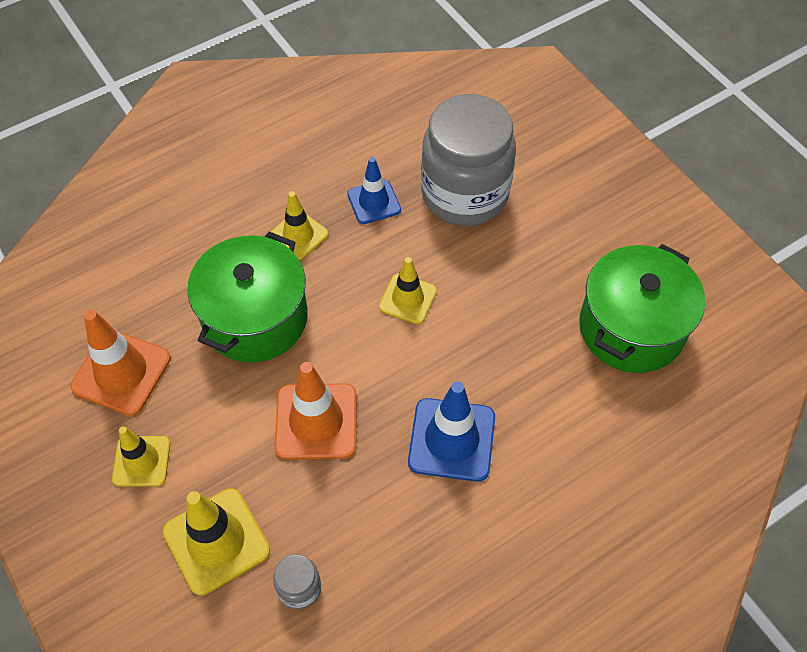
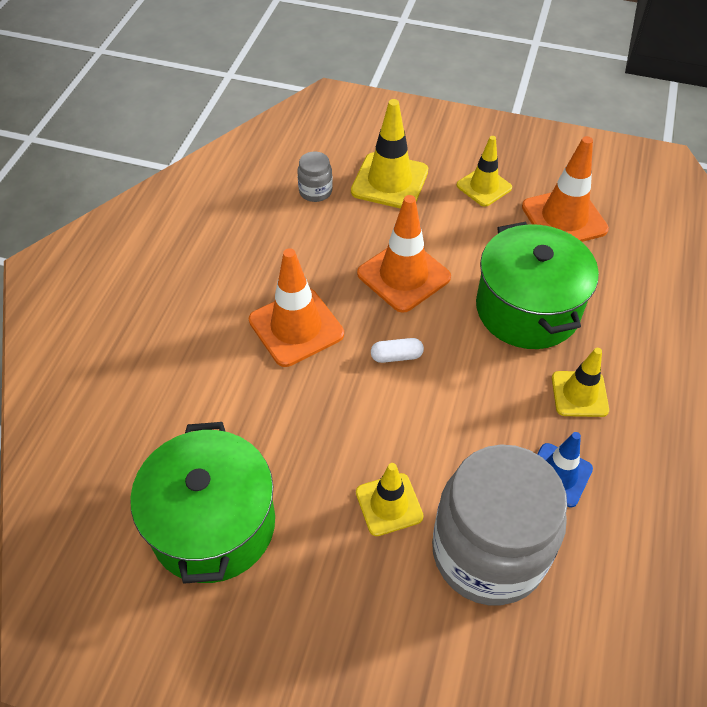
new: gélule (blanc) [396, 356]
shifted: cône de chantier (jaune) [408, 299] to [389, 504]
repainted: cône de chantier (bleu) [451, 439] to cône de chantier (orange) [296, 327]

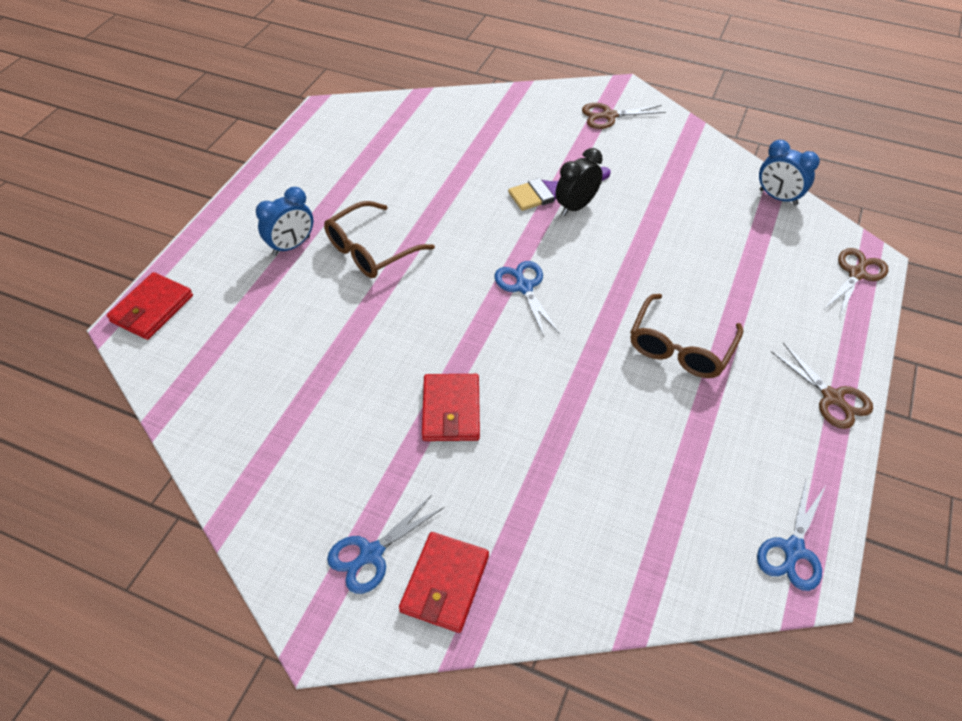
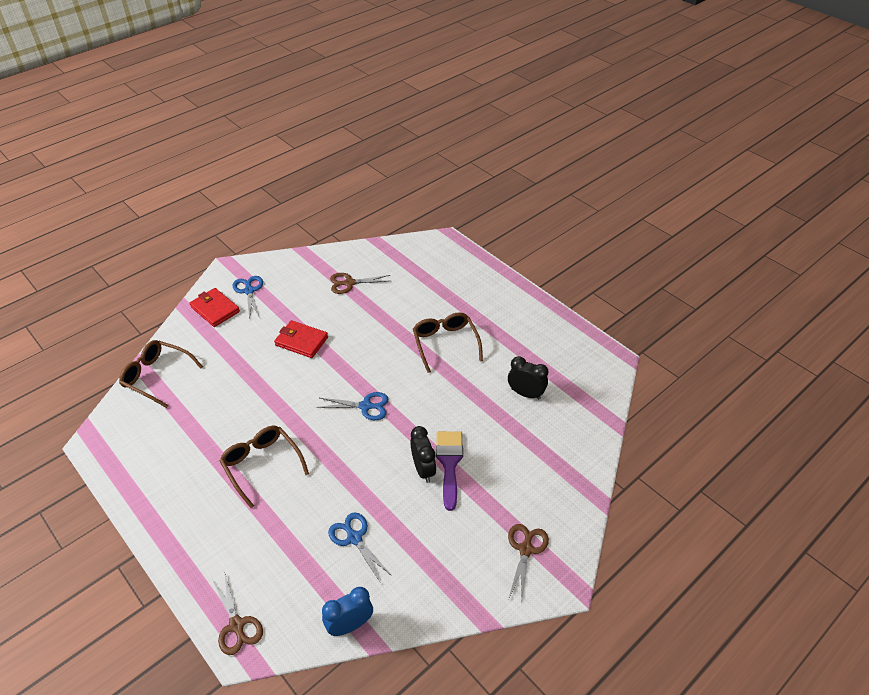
gone: portefeuille (rouge) [152, 309]; réveil (bleu) [291, 246]
new: lunettes (marron) [157, 376]; réveil (noir) [525, 394]
shifted: ciseaux (bleu) [793, 550] to [354, 538]; ciseaux (marron) [832, 398] to [349, 283]

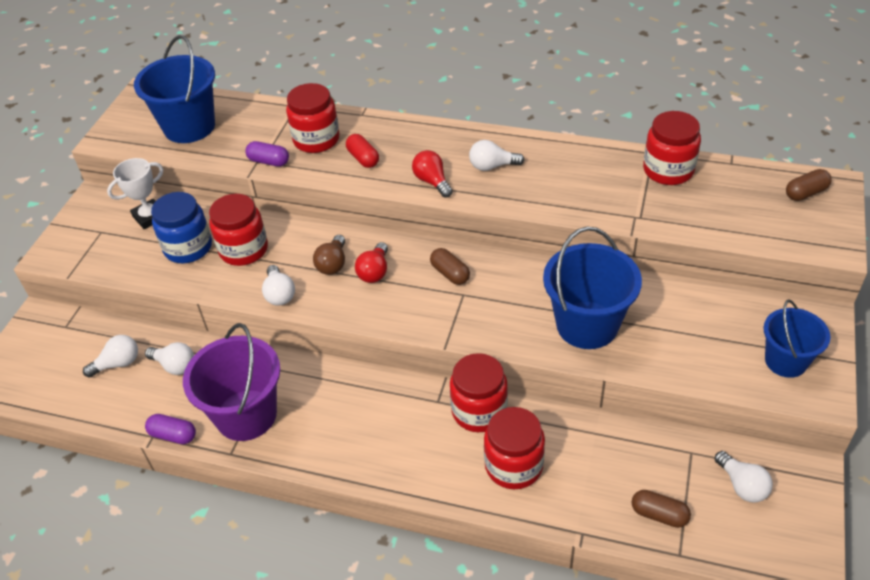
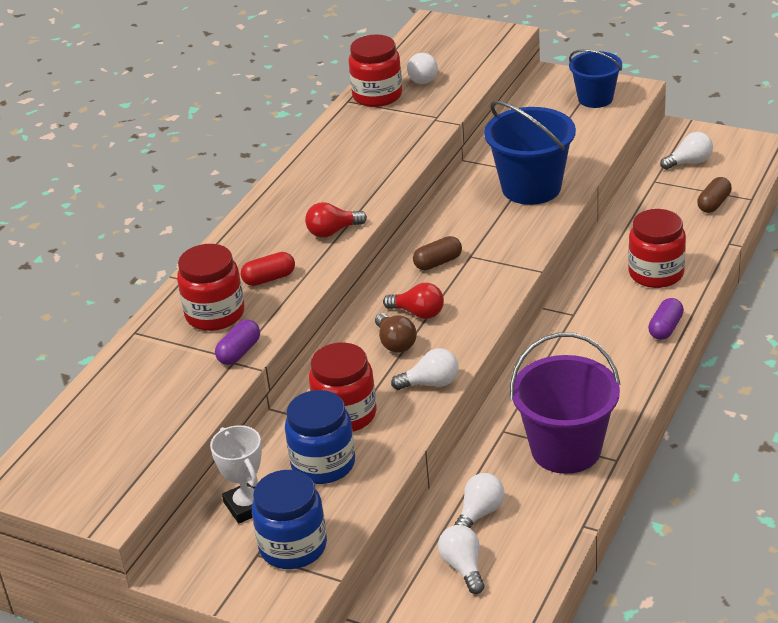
gone: seau (bleu) [189, 127]; bocal (rouge) [479, 411]; gélule (marron) [805, 193]
new: bocal (bleu) [293, 547]
shifted: gélule (violet) [173, 435] to [665, 328]; ampoule (blanc) [492, 166] to [424, 78]
rotated: ampoule (marron) [333, 264] = [395, 343] 45 degrees clockwise

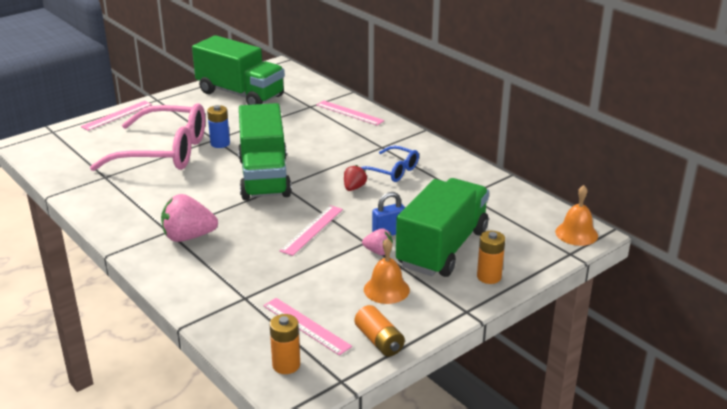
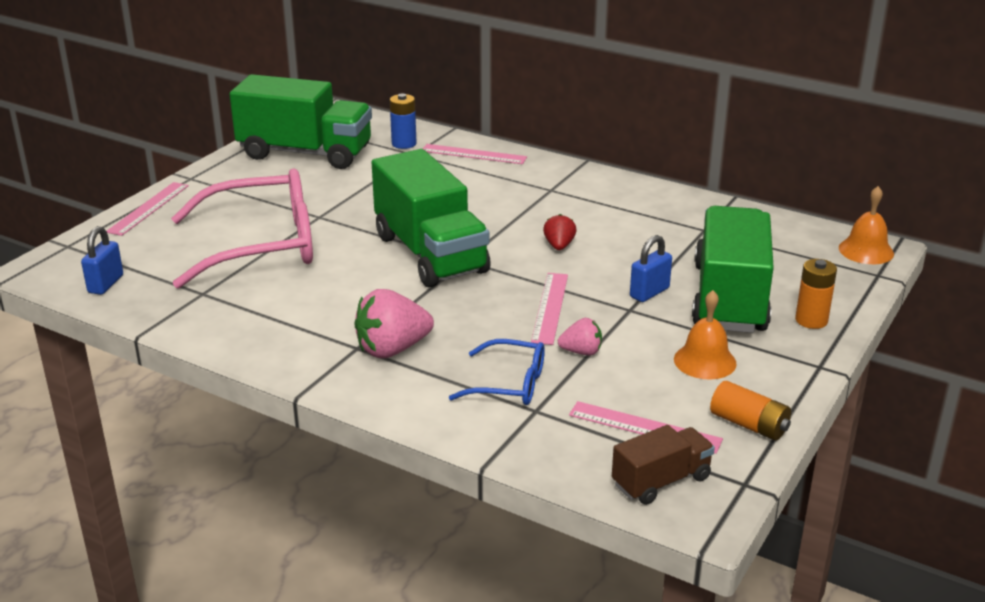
new: cadenas (bleu) [105, 284]
shifted: pile (bleu) [220, 143] to [404, 144]; lunettes (bleu) [392, 171] to [509, 384]; fraise (rose) [378, 252] to [581, 352]
swapped: pile (orange) [286, 365] to camion (marron) [661, 481]

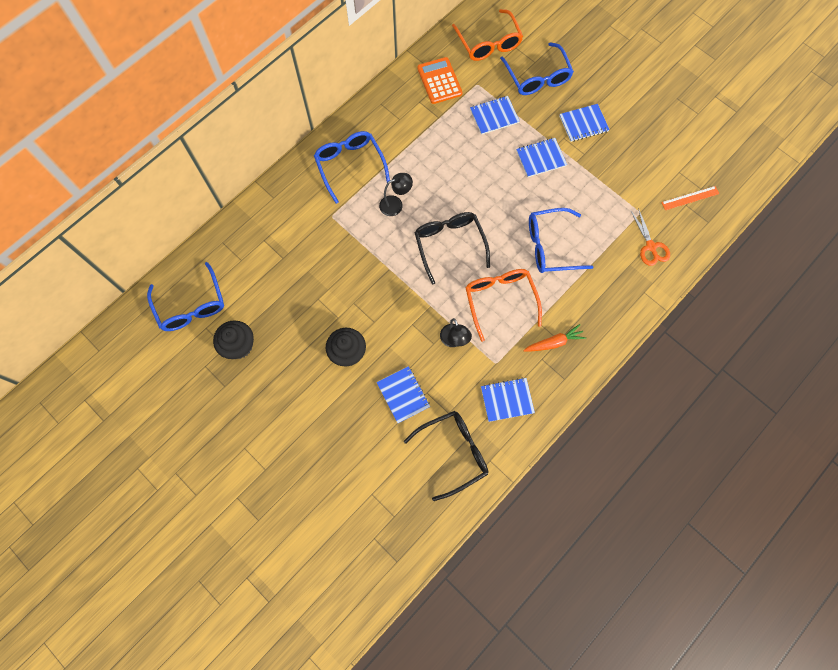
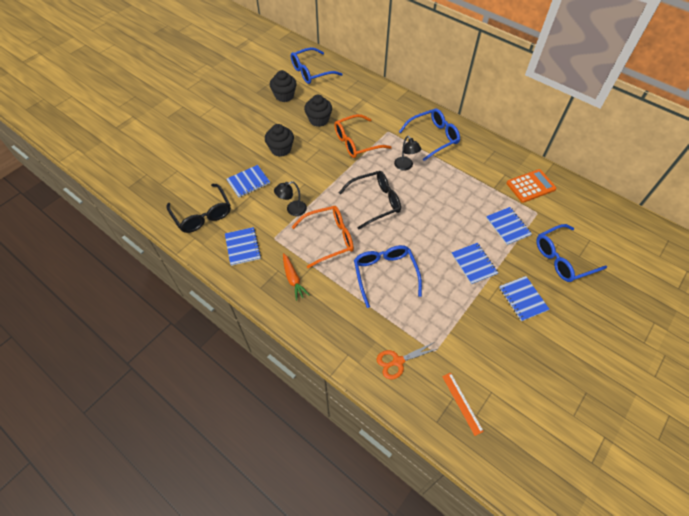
new: muffin (noir) [319, 120]
shifted: lunettes (orange) [488, 43] to [356, 142]

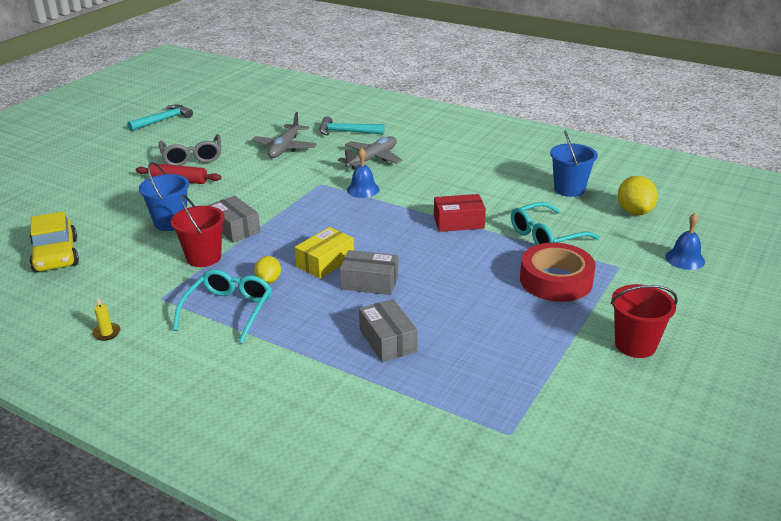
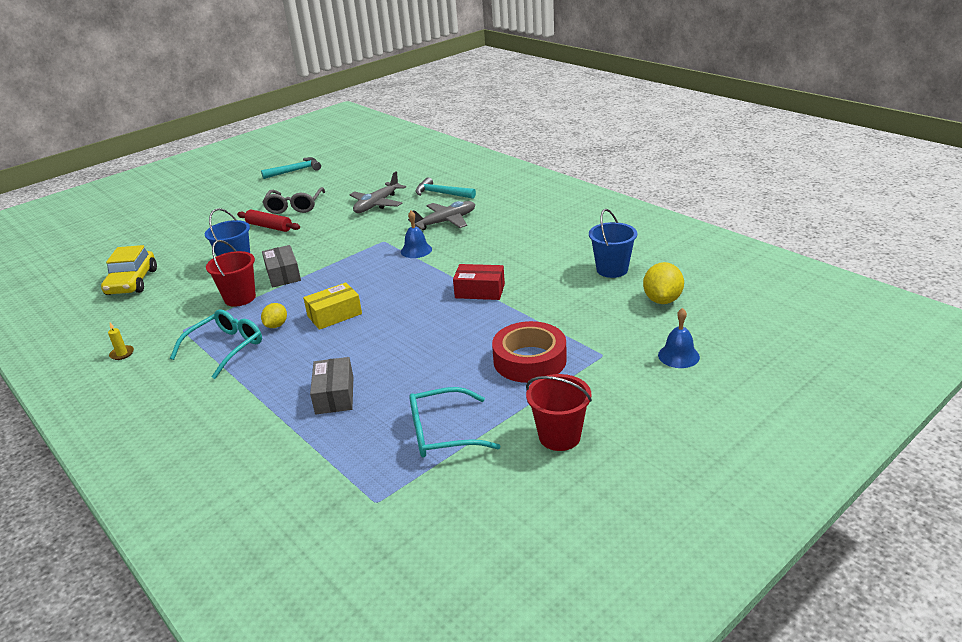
gone: boîte (gris) [369, 282]
shifted: lunettes (turquoise) [546, 236] to [443, 433]

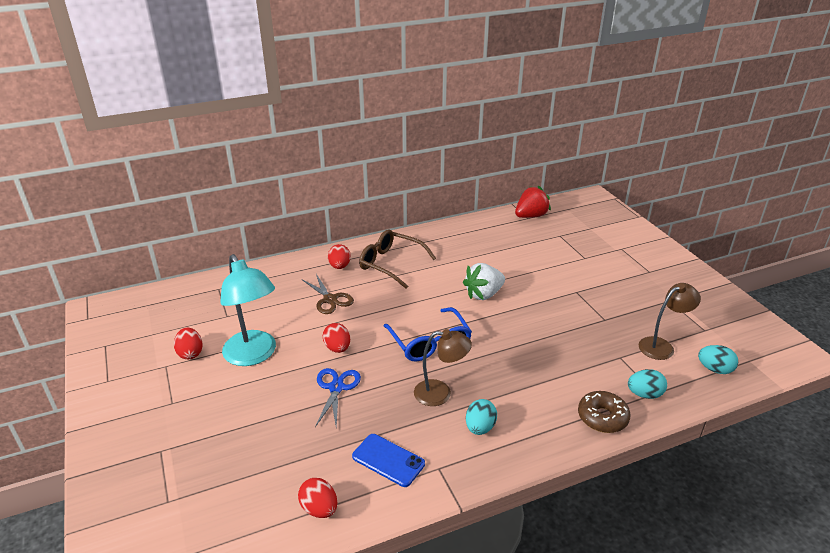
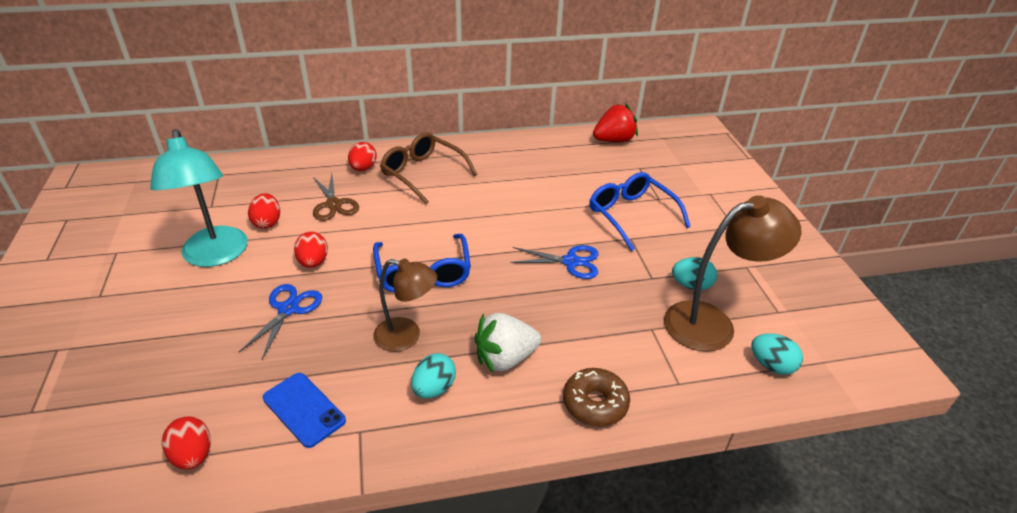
new: ciseaux (bleu) [571, 262]; lunettes (bleu) [631, 215]
shifted: œuf (rouge) [190, 353] to [267, 222]; fraise (blanc) [483, 294] to [505, 358]; œuf (turquoise) [644, 394] to [691, 285]
scaled: lampe (marron) [661, 346] = [712, 323] x1.54

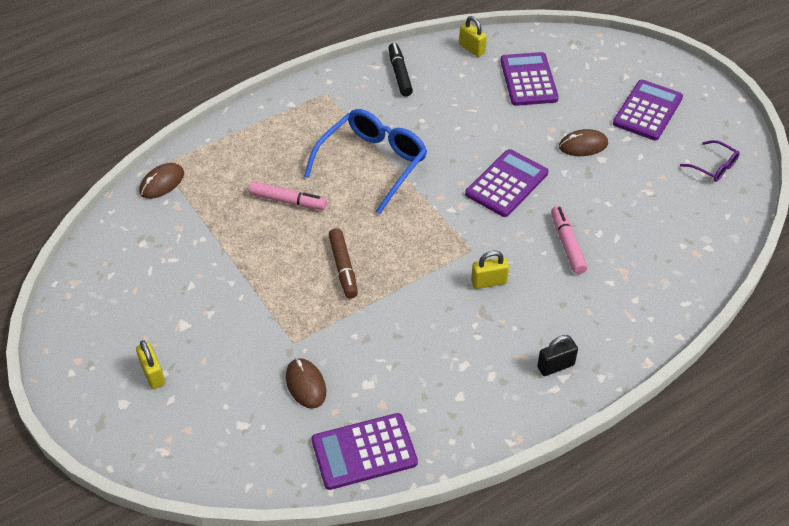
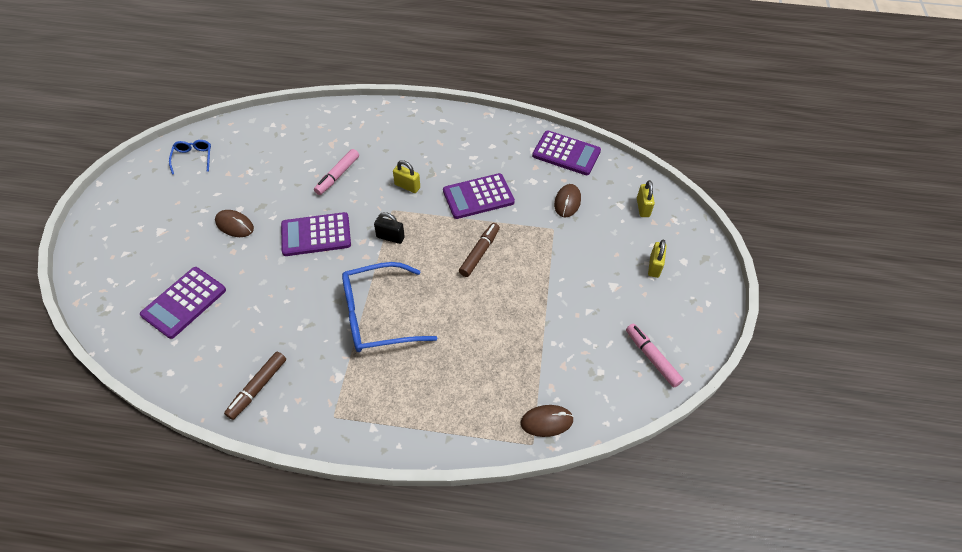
shifted: feutre (rose) [288, 201] to [652, 358]; cadenas (jaune) [472, 49] to [643, 207]; cadenas (noir) [555, 366] to [390, 237]; calculatrice (violet) [647, 111] to [478, 196]
repainted: feutre (noir) [399, 74] to feutre (marron) [258, 387]; lunettes (violet) [713, 167] to lunettes (bleu) [193, 158]

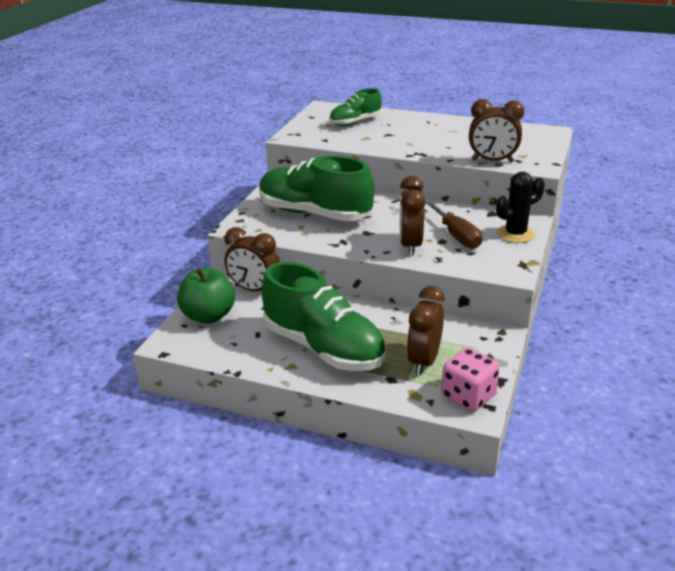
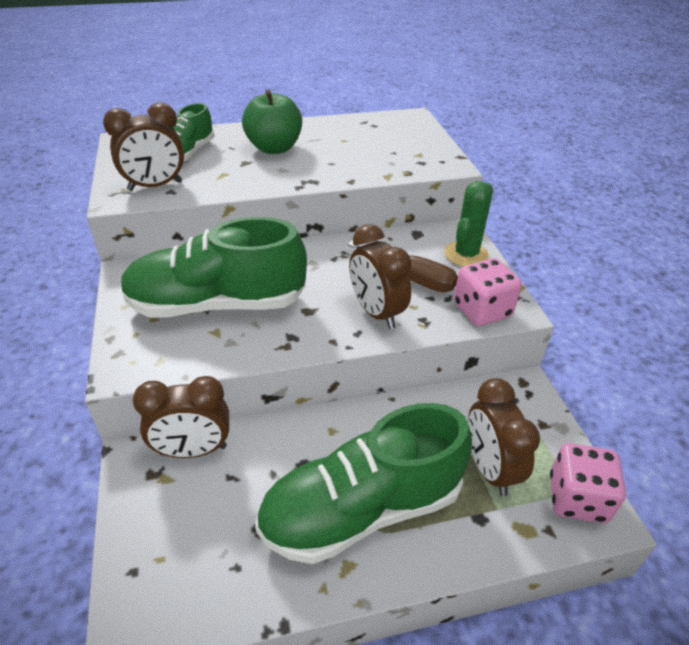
new: dé (rose) [482, 310]
shifted: pomme (vert) [208, 316] to [274, 148]; réveil (marron) [492, 161] to [155, 186]
repainted: cactus (noir) [515, 234] to cactus (vert) [466, 254]
rotated: chaussure (vert) [323, 348] = [362, 509] 150 degrees clockwise

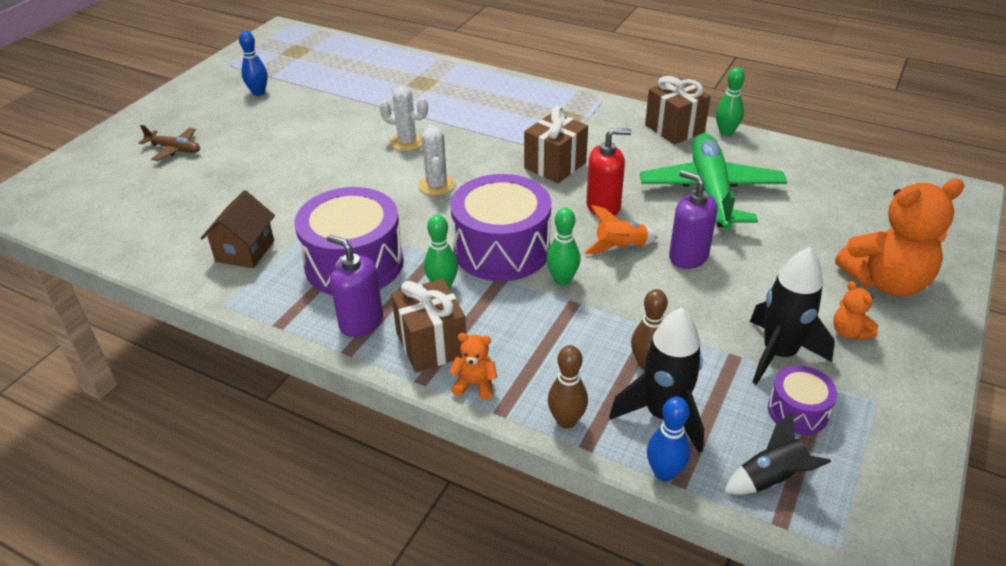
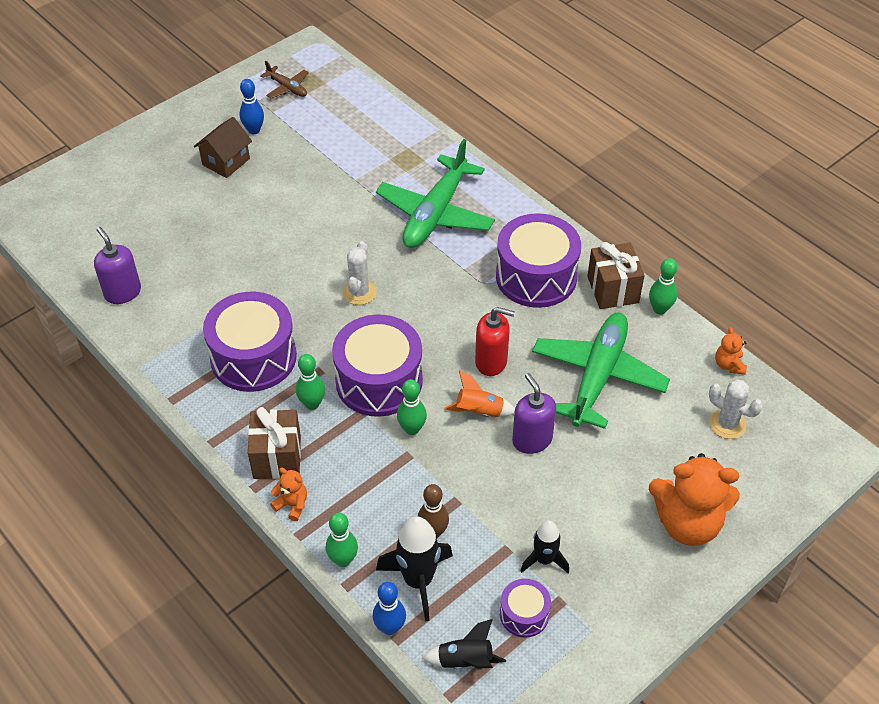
gone: cadeau (marron) [555, 165]
new: avion (vert) [435, 213]; tambour (violet) [536, 276]
shifted: avion (marron) [174, 149] to [287, 88]; maison (marron) [245, 251] to [226, 162]; distributeur de savon (violet) [361, 322] to [123, 292]; cactus (blanc) [407, 142] to [727, 424]; ours en peluche (orange) [849, 332] to [729, 365]
repainted: quille (marron) [566, 421] to quille (vert) [343, 560]
scaled: fusée (noir) [778, 354] = [544, 560] x0.62

